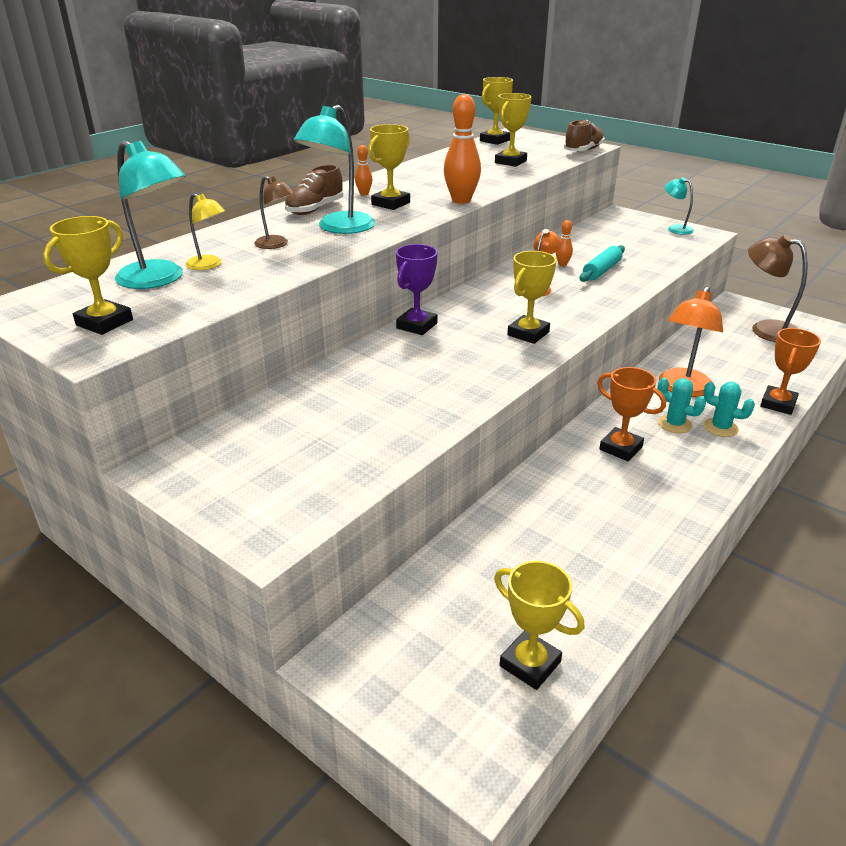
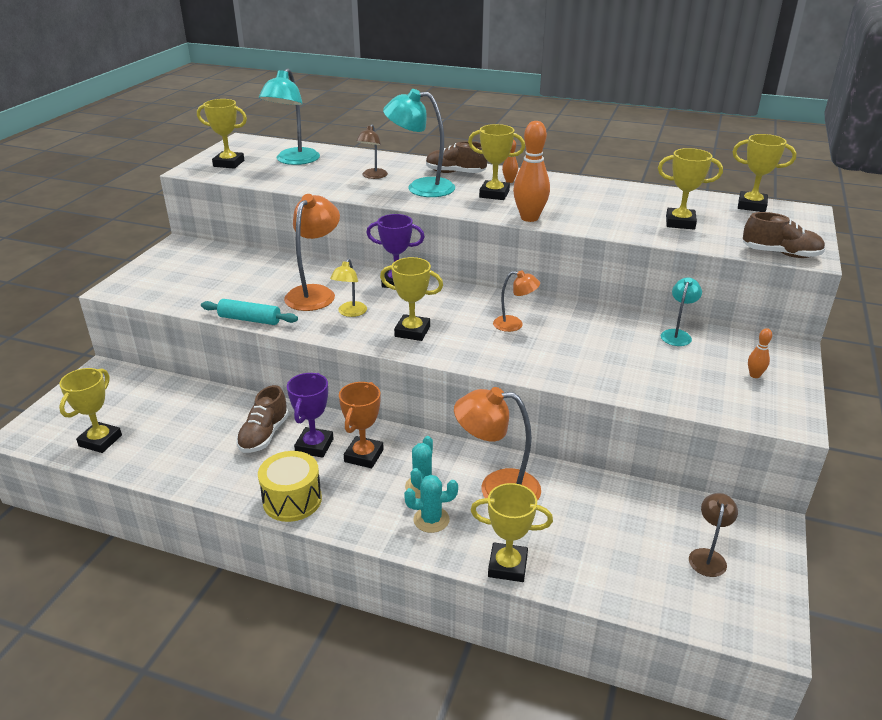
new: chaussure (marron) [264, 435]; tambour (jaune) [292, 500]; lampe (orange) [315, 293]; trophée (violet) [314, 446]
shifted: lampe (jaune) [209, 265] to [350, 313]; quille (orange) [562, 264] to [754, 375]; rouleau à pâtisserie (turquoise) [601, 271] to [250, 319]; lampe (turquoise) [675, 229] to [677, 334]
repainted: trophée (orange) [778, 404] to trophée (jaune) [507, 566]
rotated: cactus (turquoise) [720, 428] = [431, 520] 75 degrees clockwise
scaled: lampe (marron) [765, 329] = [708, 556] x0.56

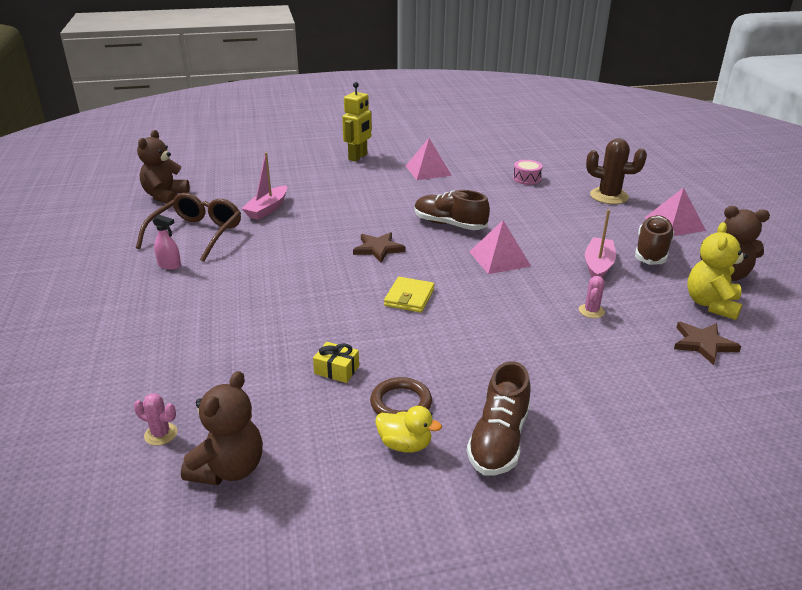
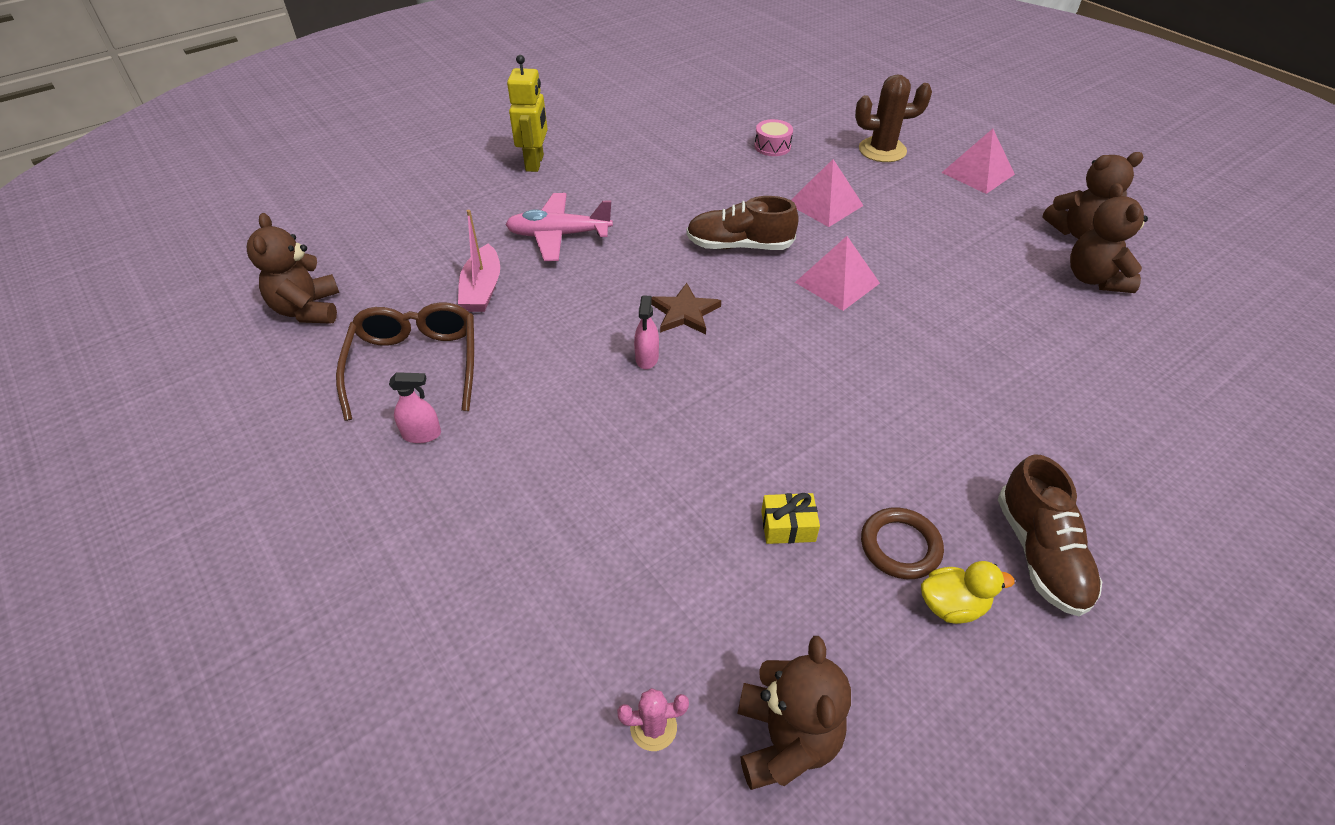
gone: portefeuille (jaune) [409, 297]; cactus (rose) [591, 311]; bateau (rose) [598, 265]; chaussure (marron) [651, 251]; étoile (marron) [703, 344]
new: avion (rose) [559, 235]; vaporisateur (rose) [647, 358]
shifted: pyramide (rose) [428, 170] to [825, 204]
repainted: ours en peluche (jaune) [711, 304] to ours en peluche (marron) [1094, 279]

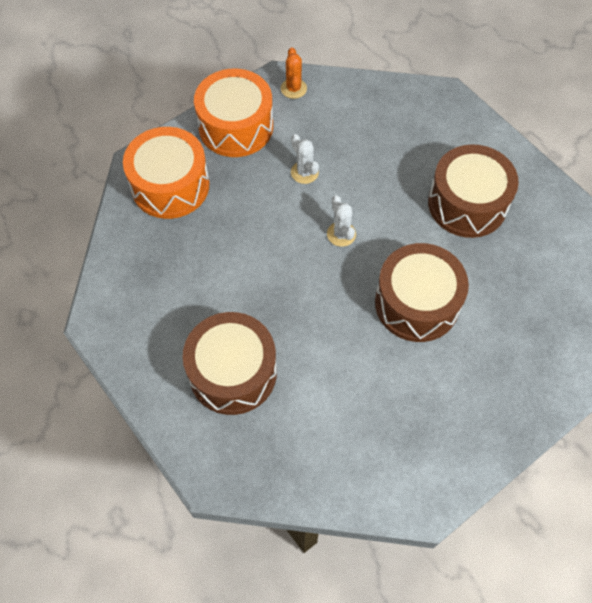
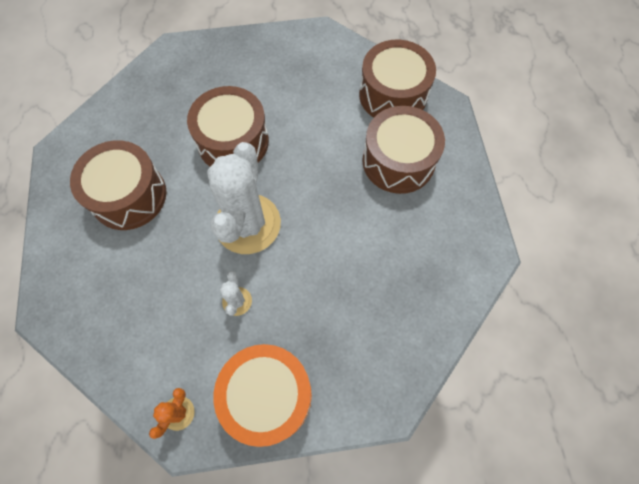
gone: tambour (orange) [170, 185]
new: tambour (marron) [393, 95]
scaled: cactus (blanc) [341, 234] = [248, 224] x2.37

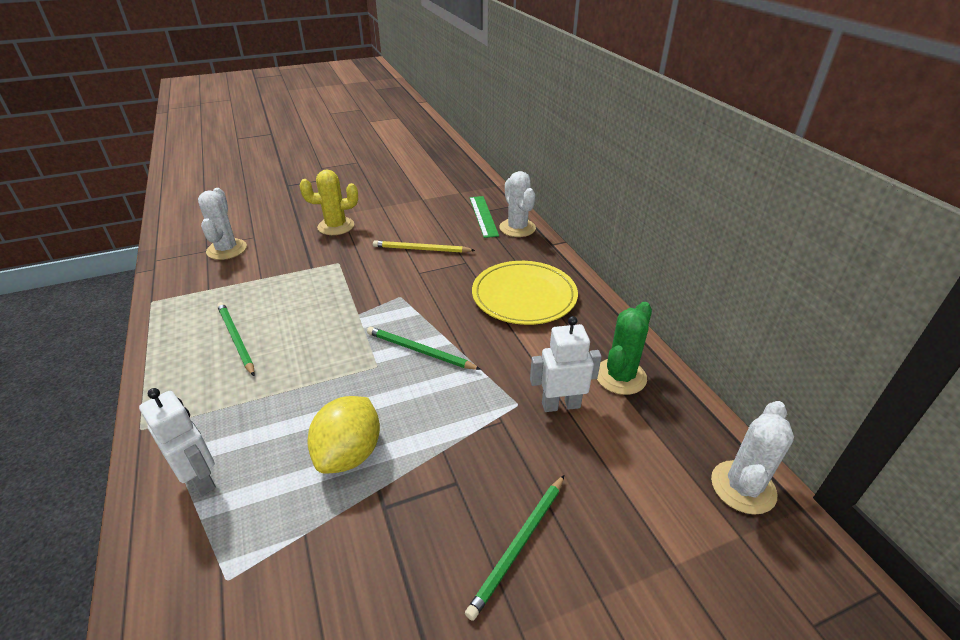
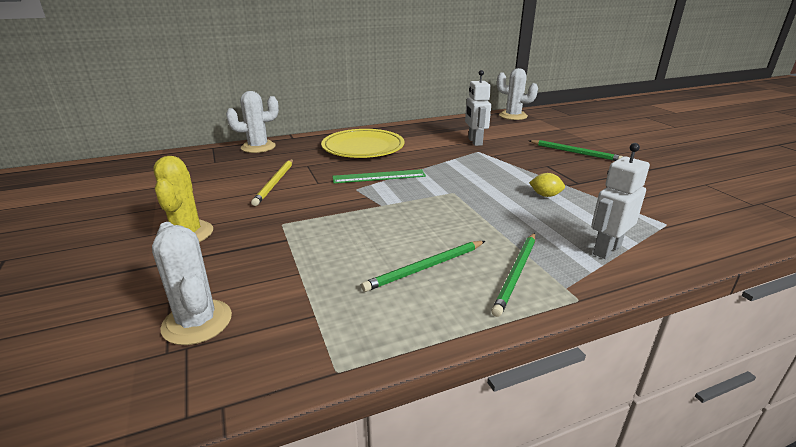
gone: cactus (vert) [620, 376]
shifted: crayon (vert) [419, 351] to [516, 274]; règle (vert) [483, 216] to [379, 176]
rotated: cactus (blanc) [226, 249] = [197, 322] 60 degrees clockwise
scaled: citron (jaune) [349, 454] = [545, 195] x0.50

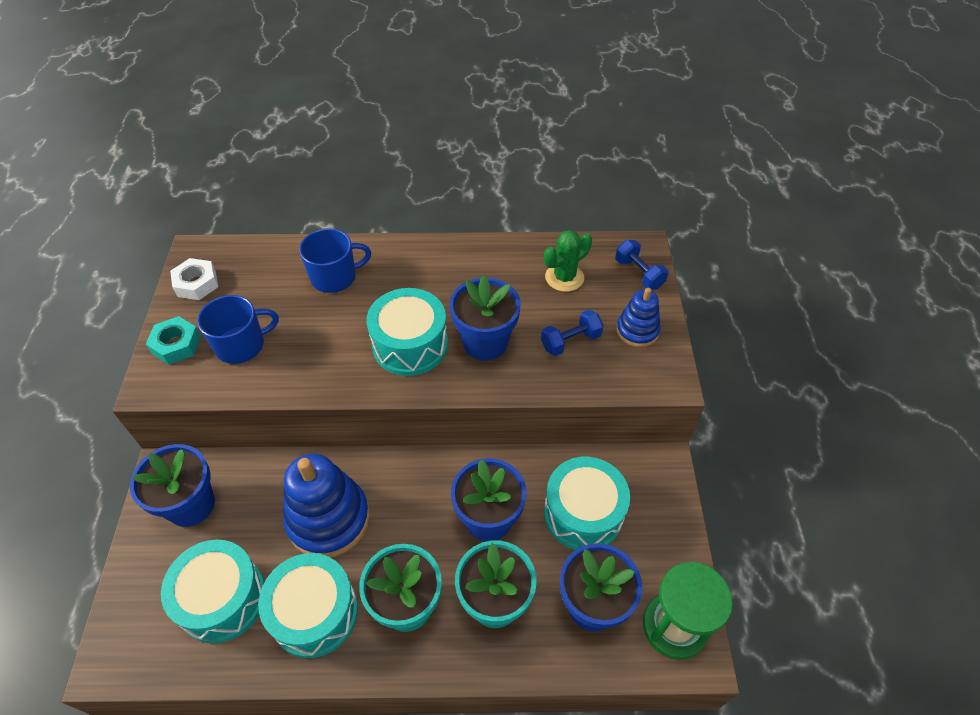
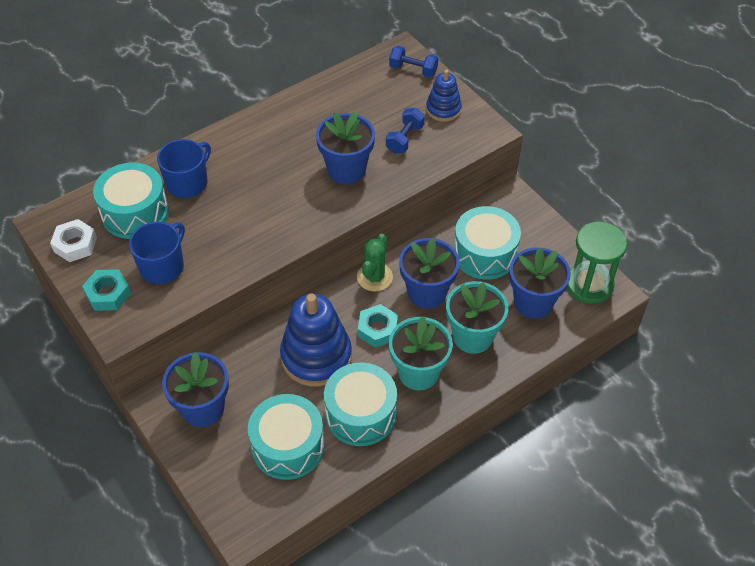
new: écrou (turquoise) [377, 329]
shifted: tambour (turquoise) [410, 345] to [135, 213]; cactus (vert) [564, 277] to [374, 277]

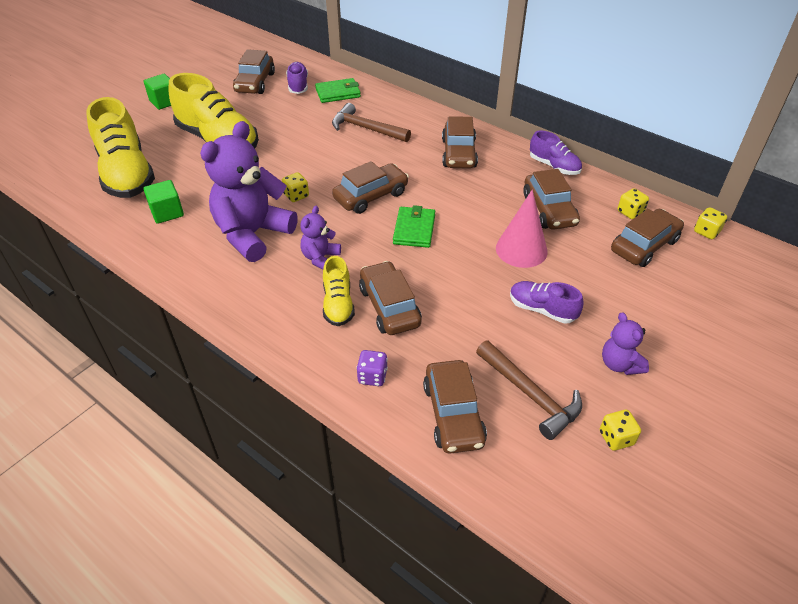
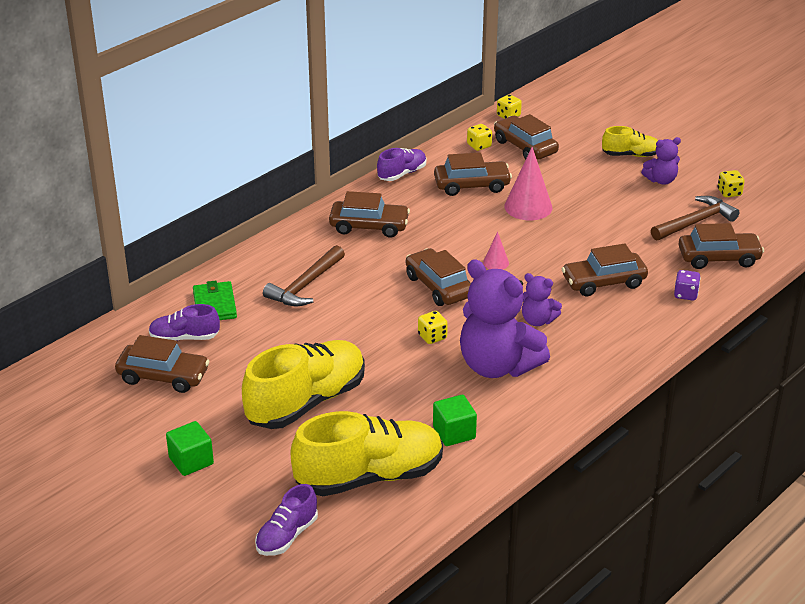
shifted: chaussure (jaune) [338, 304] to [630, 155]; chaussure (violet) [542, 309] to [287, 536]
swapped: portefeuille (vert) [414, 229] to cône (rose) [496, 262]

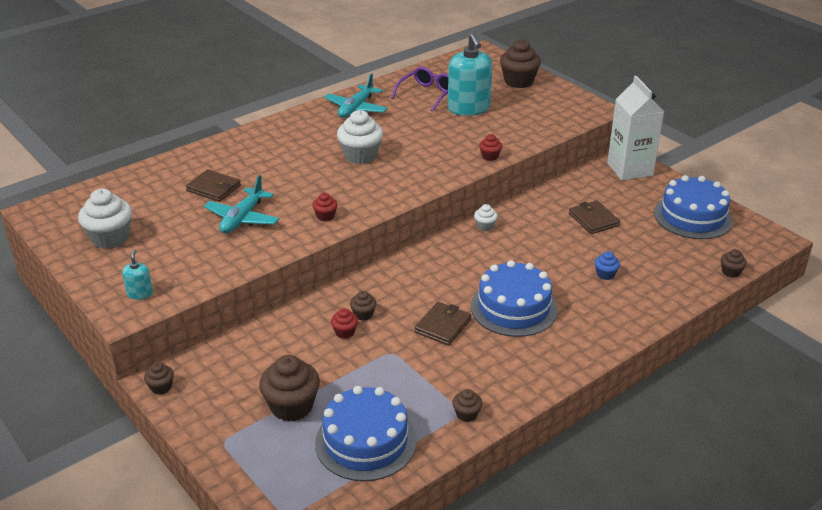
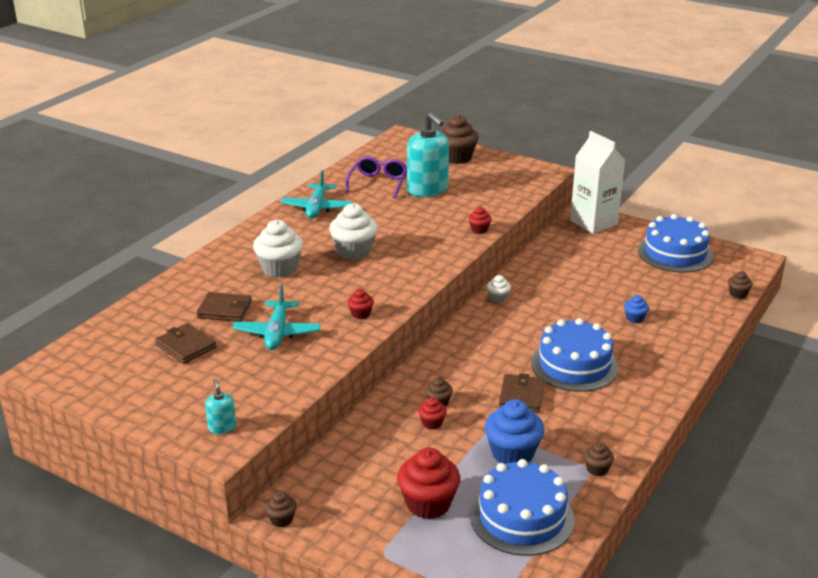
new: muffin (bleu) [512, 453]
shifted: muffin (blanc) [110, 238] to [279, 268]; portefeuille (marron) [593, 220] to [186, 346]
repainted: muffin (marron) [291, 406] to muffin (rouge) [428, 504]

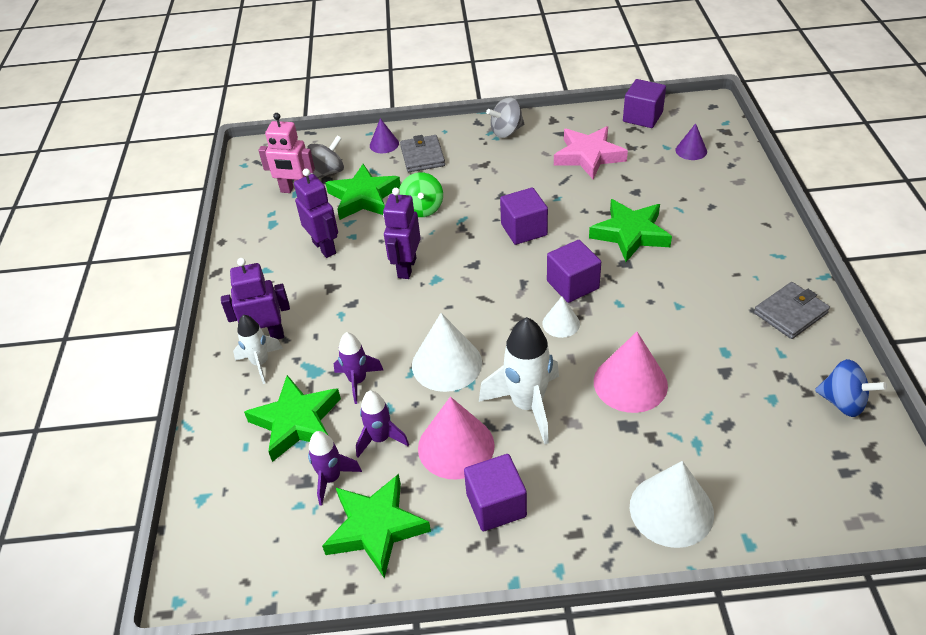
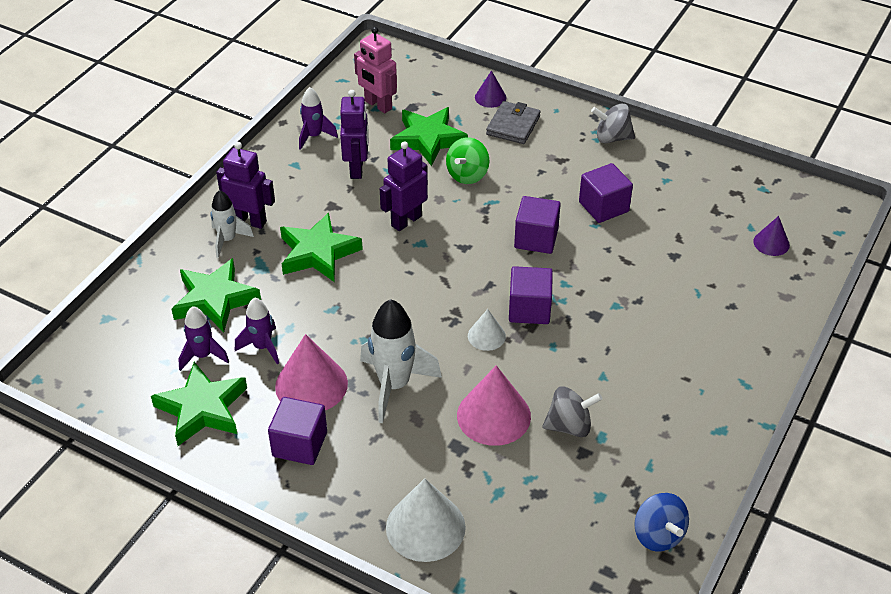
gone: cône (blanc) [446, 363]; étoile (rose) [588, 156]; portefeuille (gris) [790, 313]
shifted: toupie (gris) [328, 172] to [569, 426]; fusée (violet) [358, 381] to [314, 136]; étoile (vert) [630, 234] to [318, 253]; cube (violet) [642, 117] to [603, 207]

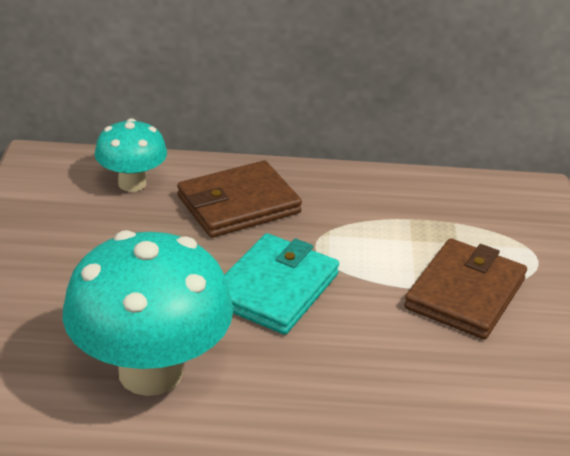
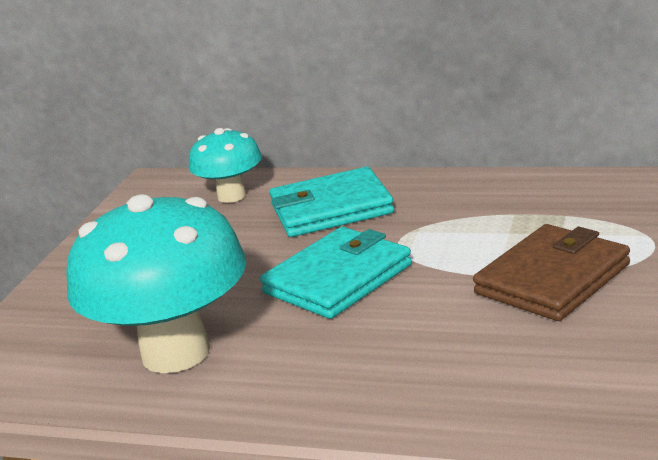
repainted: portefeuille (marron) [238, 204] to portefeuille (turquoise) [331, 209]

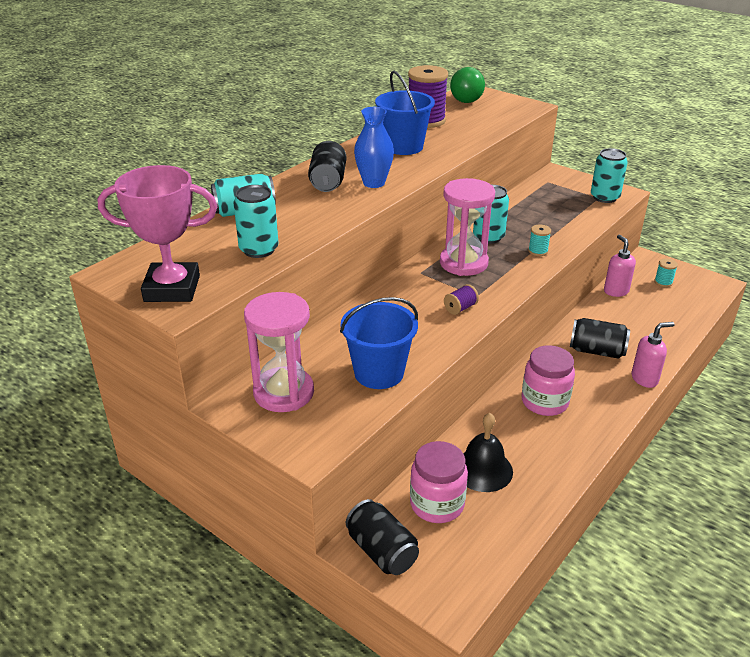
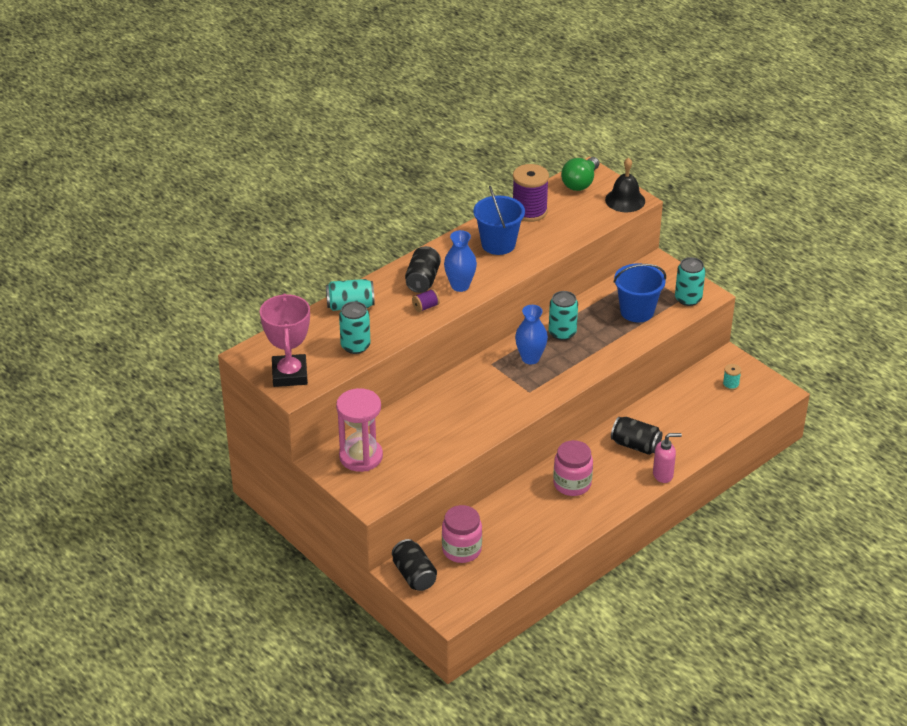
gone: bobine (turquoise) [538, 251]; distributeur de savon (rose) [615, 291]
shifted: seau (bleu) [379, 373] to [637, 311]; bobine (violet) [460, 308] to [425, 307]; cloche (noir) [483, 469] to [625, 200]
swapped: sablier (rose) [463, 263] to vase (bleu) [530, 358]
rotated: trophée (rose) [172, 288] = [289, 374] 75 degrees clockwise

